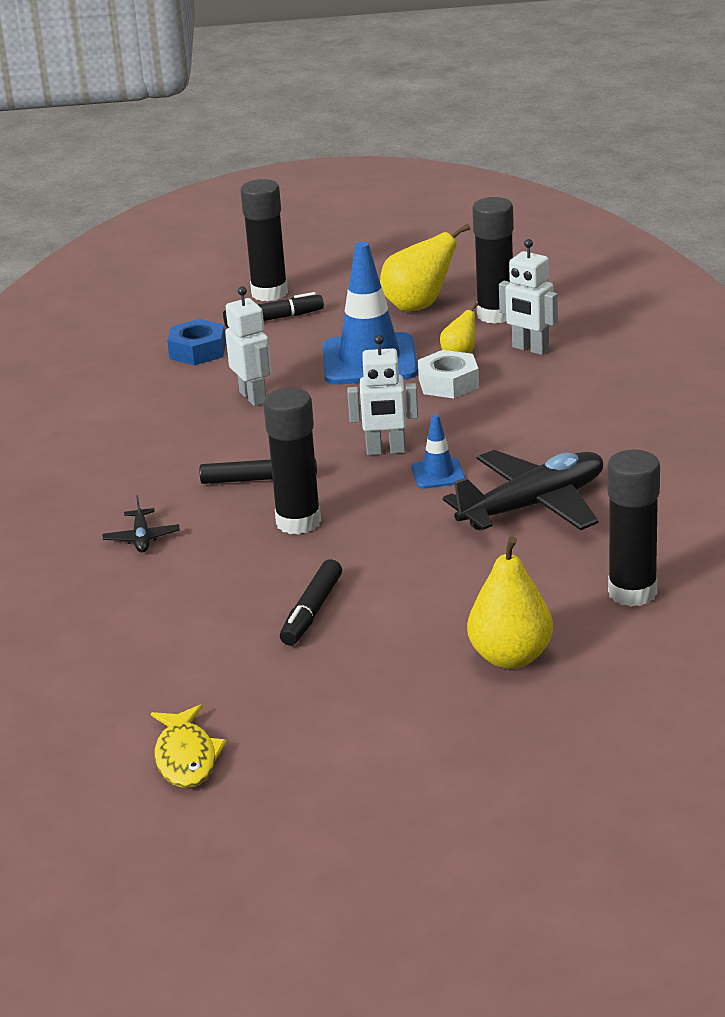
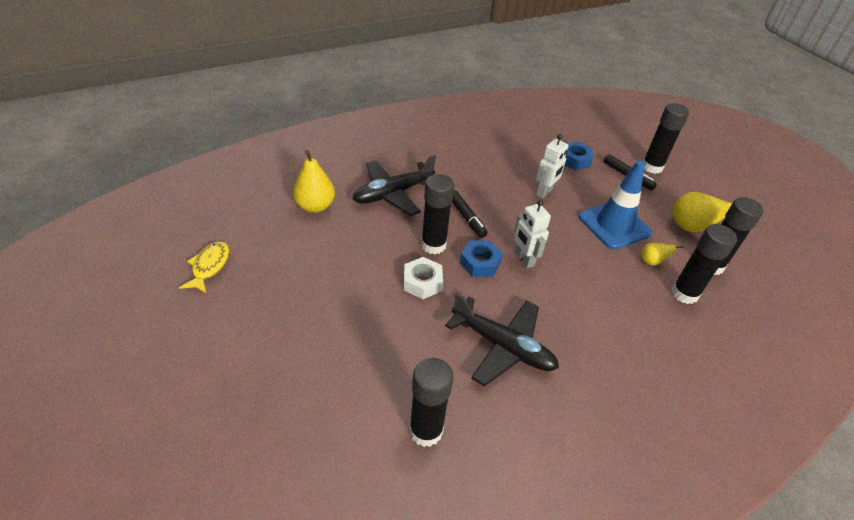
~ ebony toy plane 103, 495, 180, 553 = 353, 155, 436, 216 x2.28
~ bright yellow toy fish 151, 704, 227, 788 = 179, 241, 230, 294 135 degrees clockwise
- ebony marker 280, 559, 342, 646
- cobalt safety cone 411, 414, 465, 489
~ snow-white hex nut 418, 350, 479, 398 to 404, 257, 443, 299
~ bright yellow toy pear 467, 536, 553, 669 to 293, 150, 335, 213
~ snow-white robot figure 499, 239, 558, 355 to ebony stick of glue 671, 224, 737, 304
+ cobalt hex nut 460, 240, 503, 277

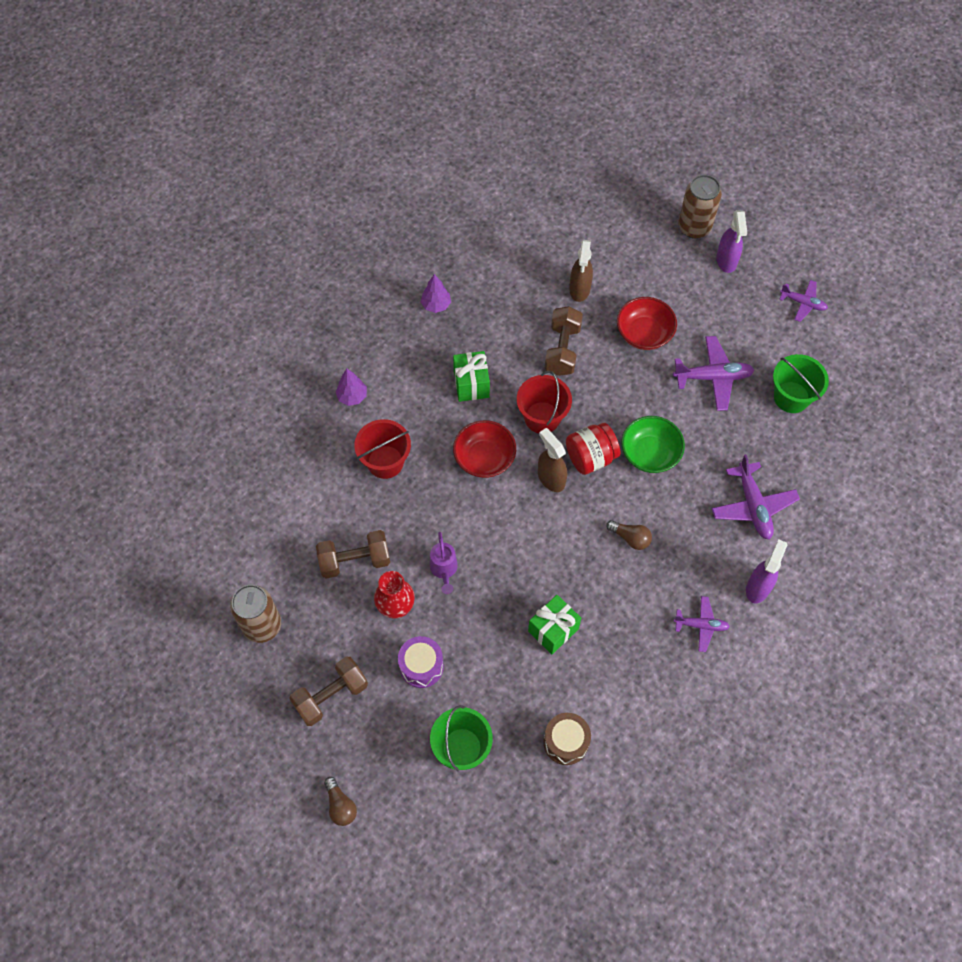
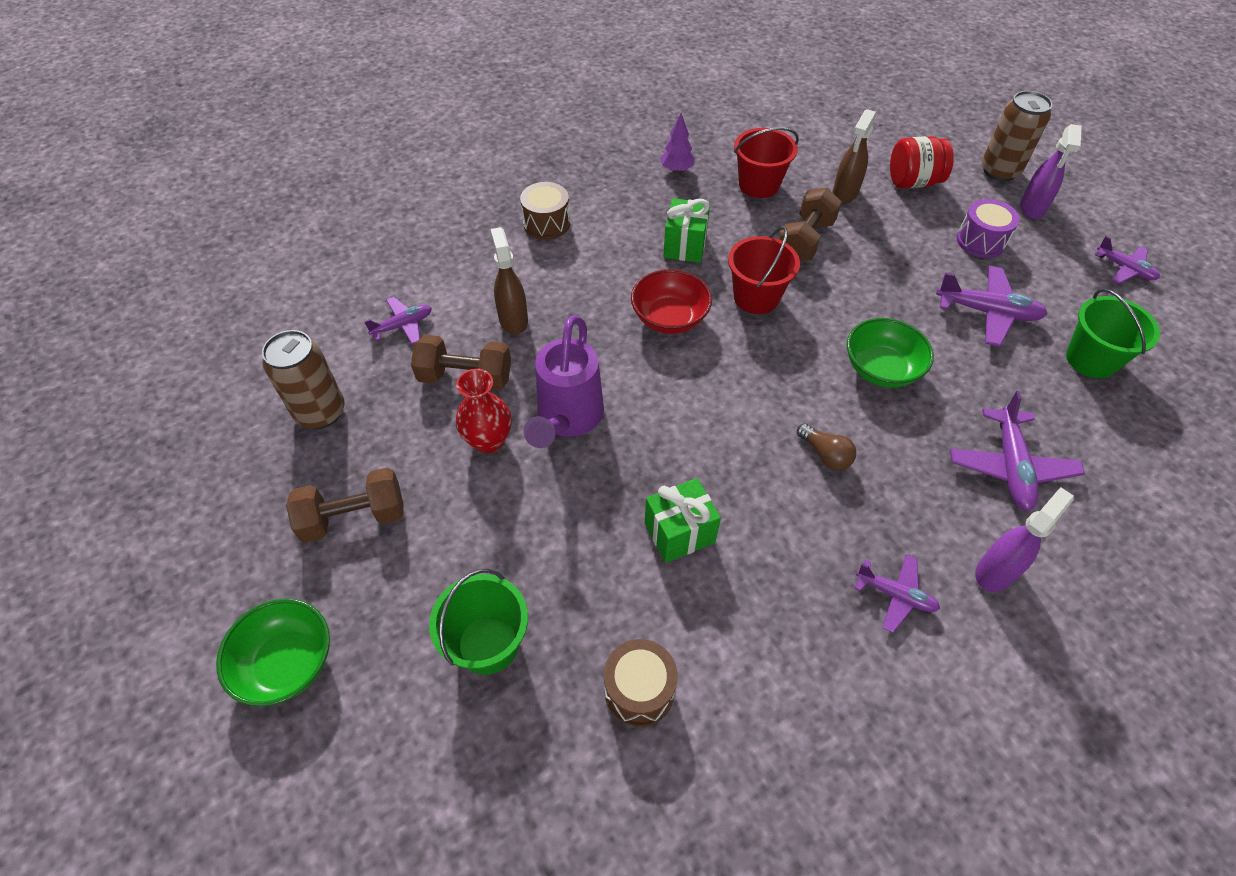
~ dark brown light bulb 324, 777, 357, 826 to green serving bowl 216, 598, 330, 706
~ royal purple toy tree 335, 369, 367, 406 to dark brown toy drum 520, 182, 570, 240
~ red bucket 354, 419, 411, 479 to 734, 127, 799, 198
~ royal purple toy drum 398, 636, 444, 688 to 956, 199, 1020, 258
~ royal purple watering can 430, 532, 458, 594 = 523, 316, 604, 448 x1.79
~ dark brown sprayer 538, 428, 567, 492 to 491, 227, 528, 335
~ red jam jar 566, 423, 621, 475 to 890, 136, 954, 189
- red serving bowl 617, 297, 677, 350
+ royal purple toy plane 364, 297, 432, 345

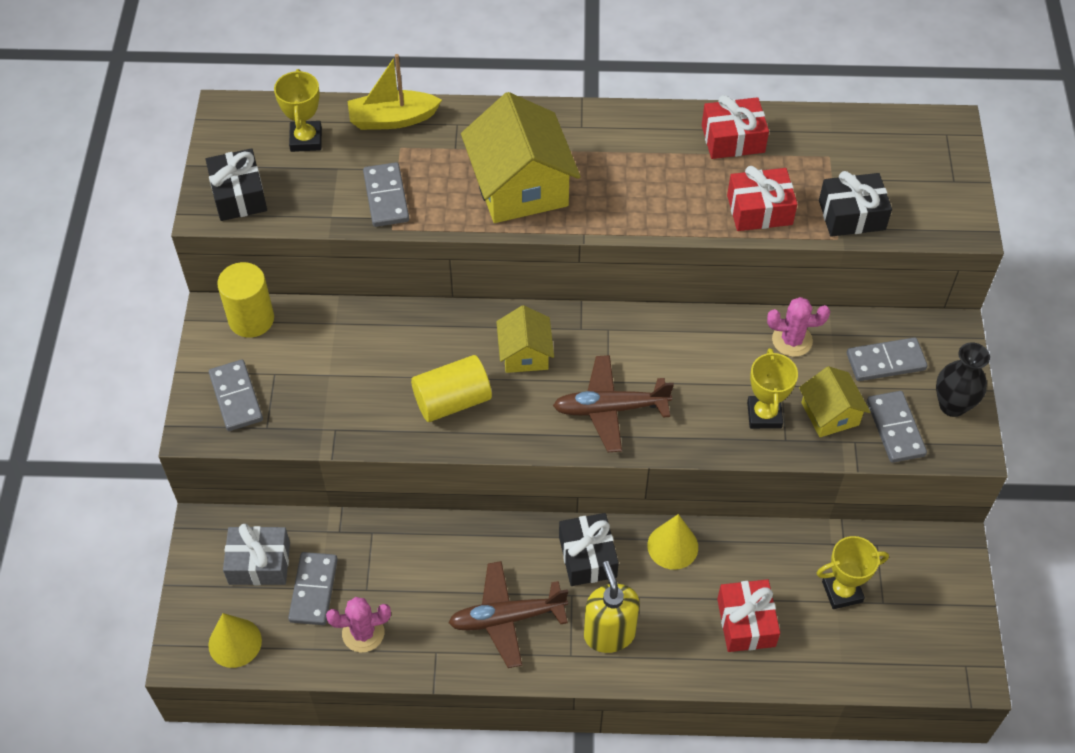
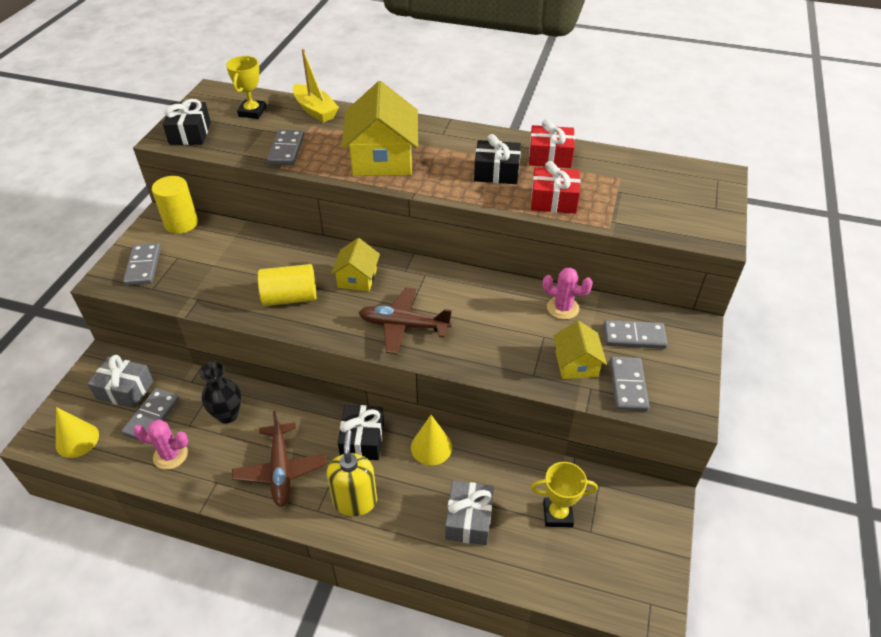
~ bright yellow boat 347, 54, 442, 130 = 293, 49, 339, 122 135 degrees counterclockwise
~ dark brown toy plane 448, 561, 568, 668 = 232, 411, 327, 507 105 degrees counterclockwise
~ red present 717, 579, 780, 652 to ash-grey present 445, 481, 494, 545
- bright yellow prize cup 747, 348, 798, 429
~ ebony present 819, 171, 892, 237 to 474, 134, 521, 184
~ ebony vase 936, 343, 990, 417 to 199, 362, 241, 423

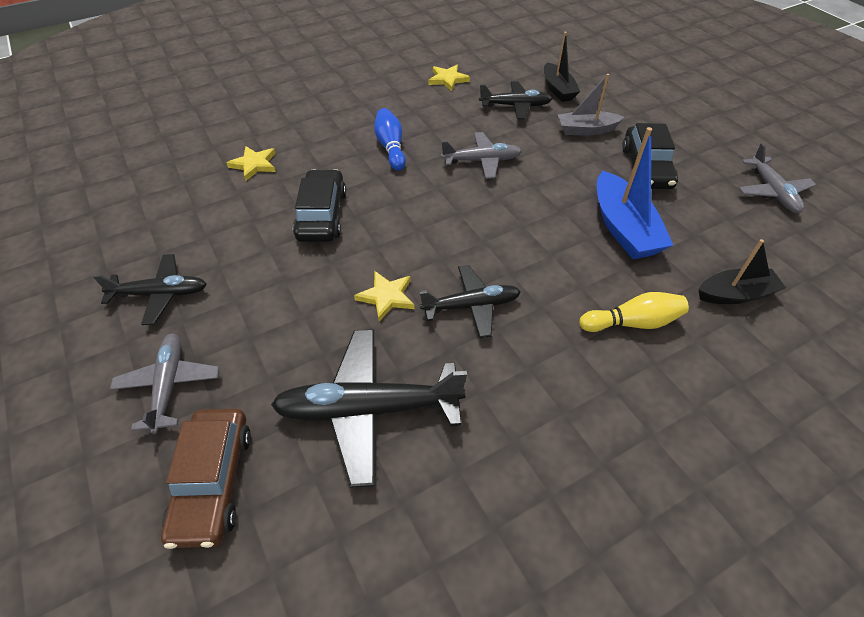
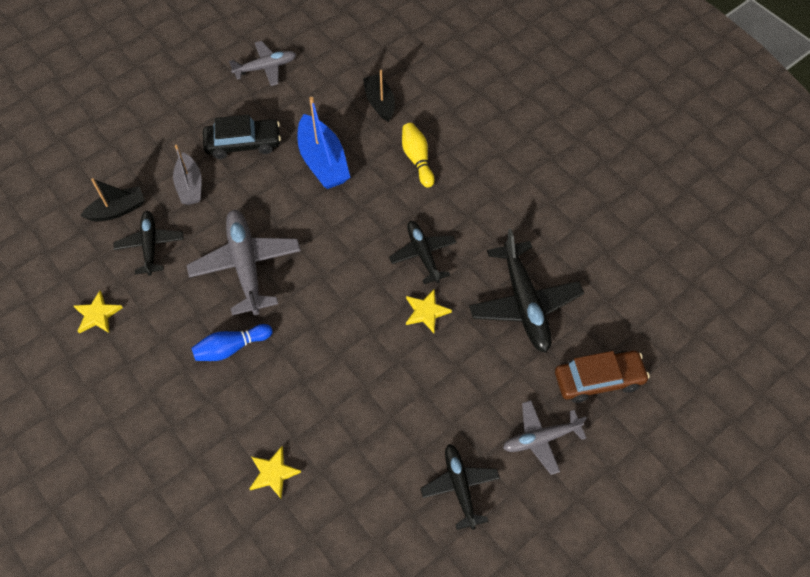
- ebony car 293, 169, 346, 242
~ ash-grey toy plane 441, 132, 522, 179 = 187, 210, 301, 315 x1.61
~ cobalt boat 597, 127, 673, 259 = 297, 97, 350, 189 90 degrees clockwise

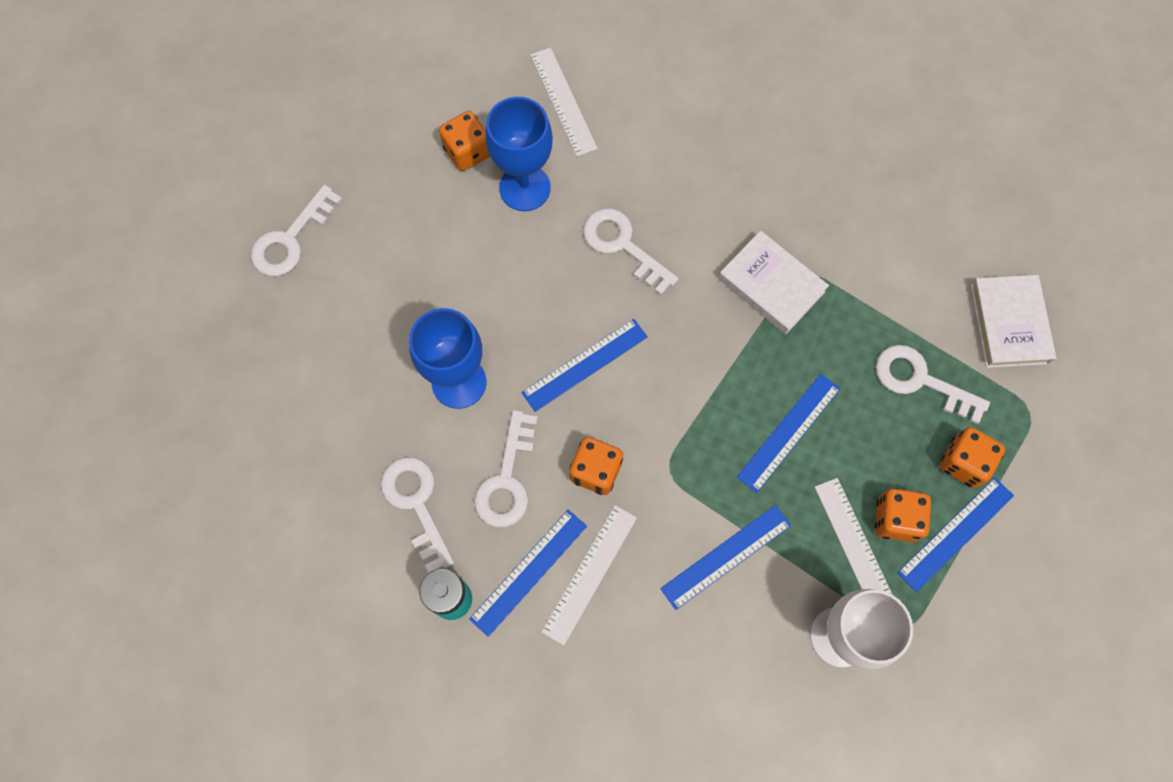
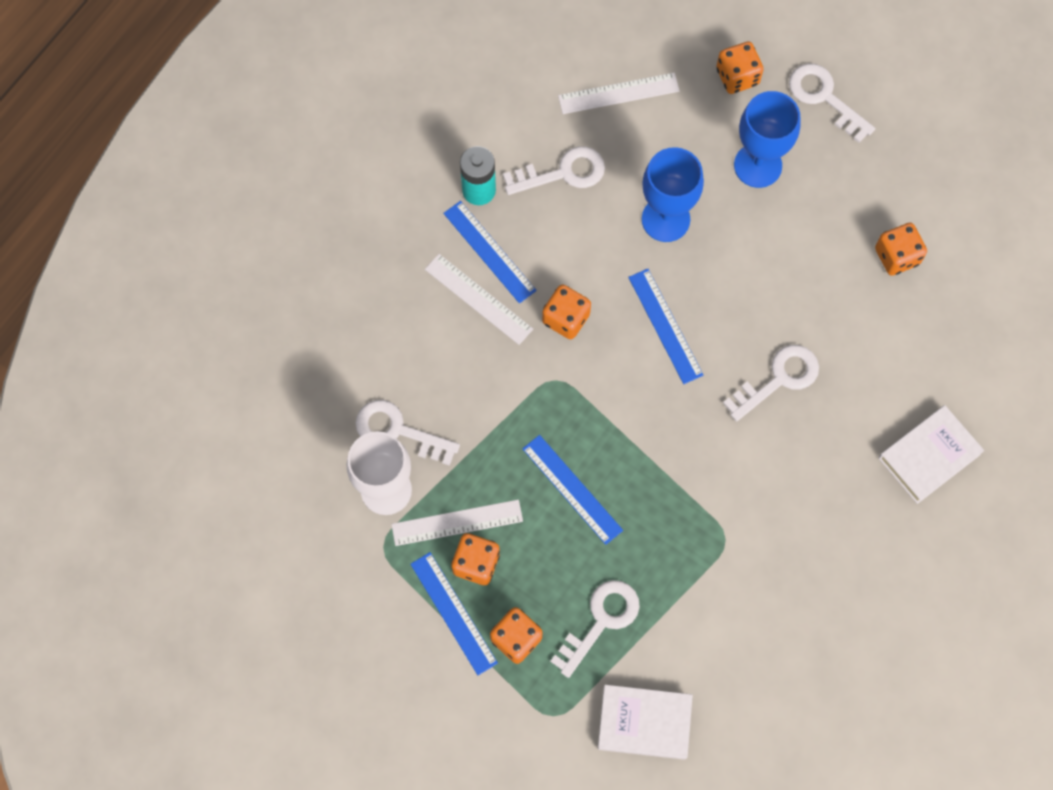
~ snow-white door key 474, 410, 538, 527 to 355, 400, 460, 466
~ cobalt chalice 485, 97, 553, 211 to 734, 91, 800, 188
~ snow-white measuring stick 530, 47, 598, 157 to 558, 73, 680, 114
- cobalt measuring stick 660, 505, 791, 610
~ snow-white hardback 718, 230, 829, 334 to 878, 405, 984, 504
+ bright orange dice 716, 42, 764, 94

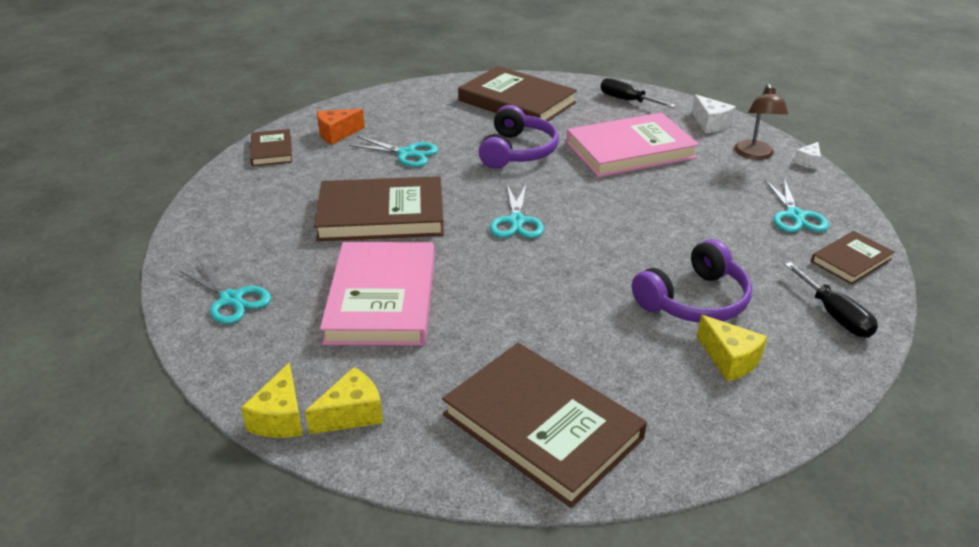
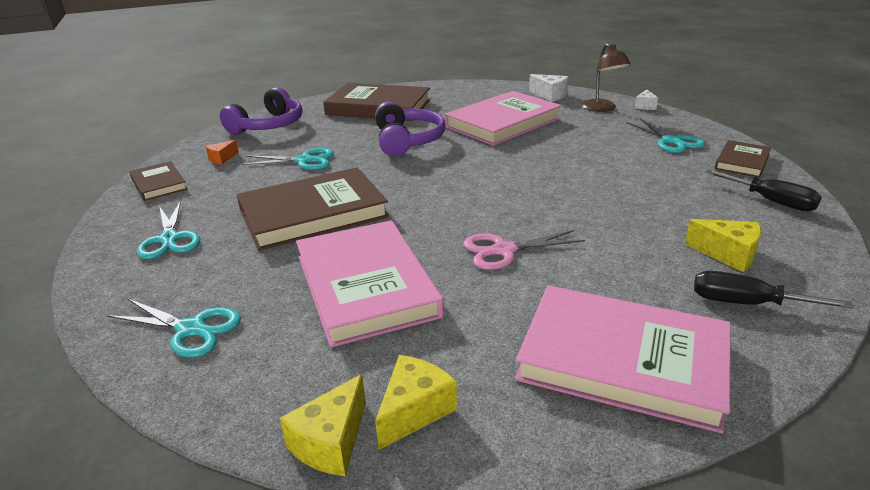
~ bright yellow cheese wedge 241, 362, 303, 438 = 280, 374, 366, 476 45 degrees clockwise
~ bright orange cheese wedge 317, 109, 365, 145 = 205, 140, 239, 165 x0.65
~ dark brown hardback 442, 343, 647, 508 to pink hardback 515, 285, 731, 434
~ aqua shears 490, 184, 544, 238 to 137, 200, 200, 259
~ ebony flat screwdriver 600, 78, 676, 108 to 694, 271, 854, 309
~ royal purple headset 632, 239, 752, 323 to 220, 87, 302, 135
+ pink shears 463, 230, 585, 270

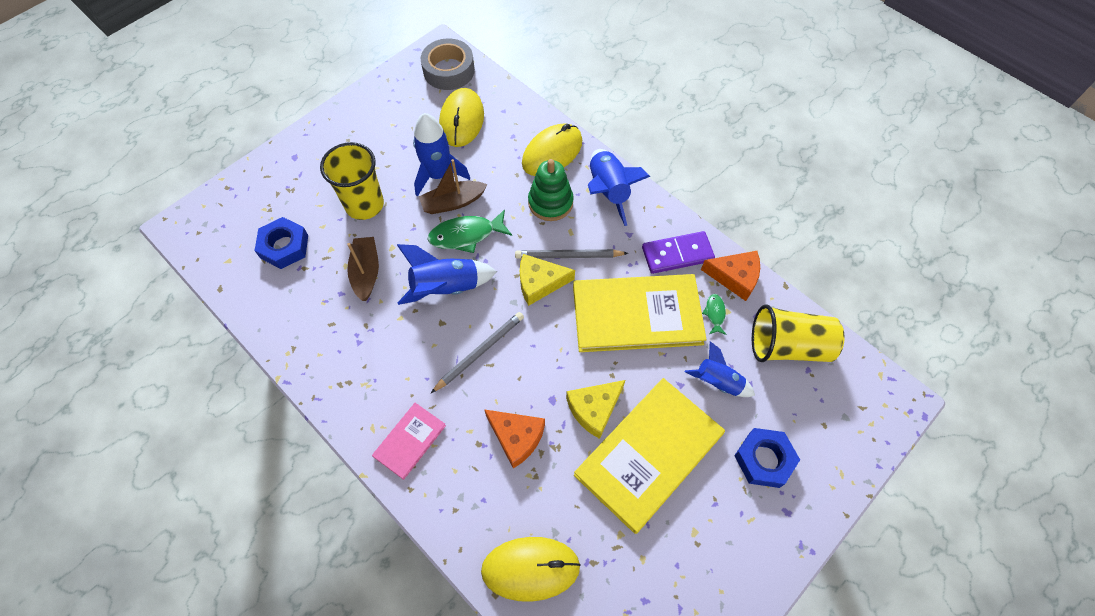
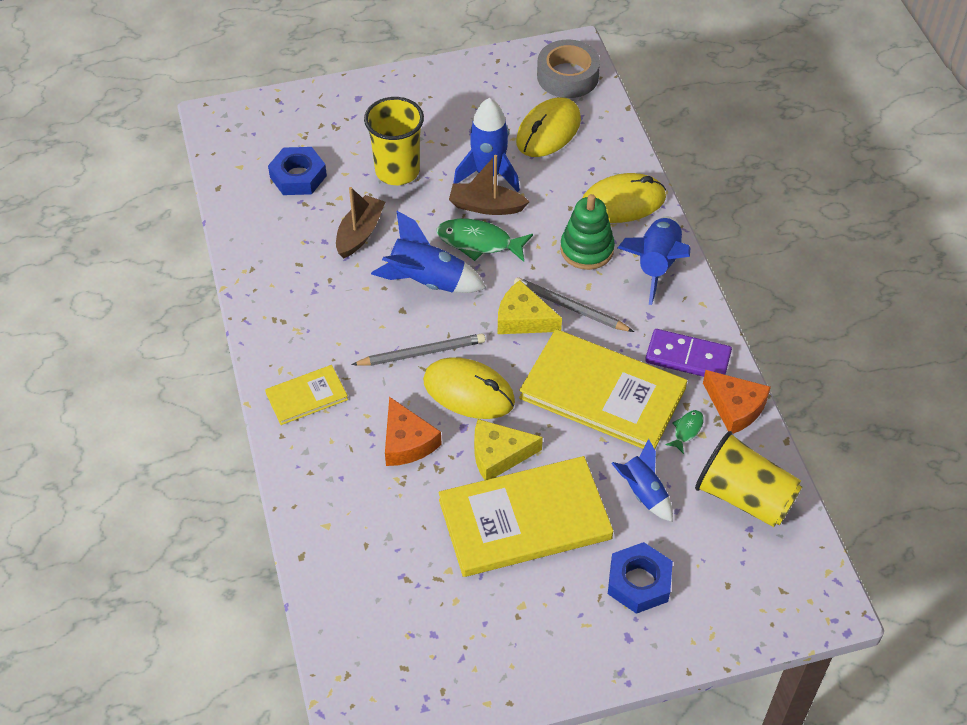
~ pink hardback 372, 403, 446, 480 to bright yellow hardback 265, 365, 348, 425
~ bright yellow PC mouse 481, 537, 581, 602 to 423, 357, 515, 419

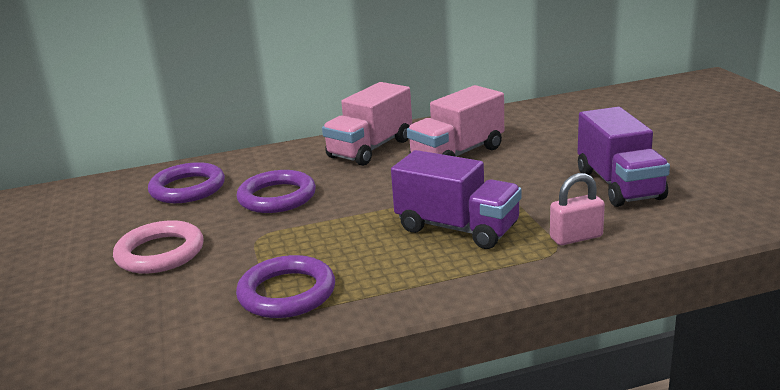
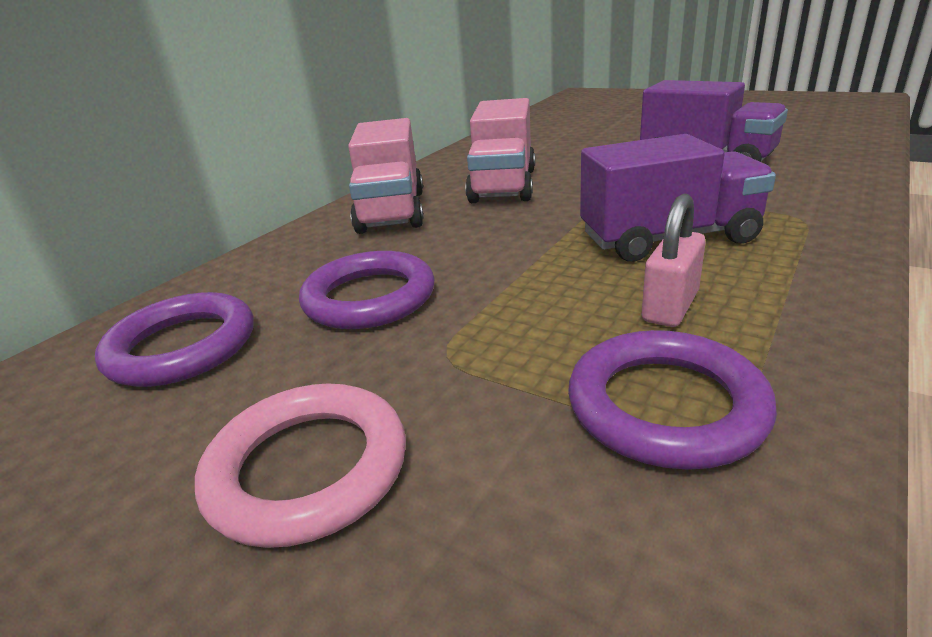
~ pink padlock 550, 173, 605, 245 to 642, 194, 706, 327

